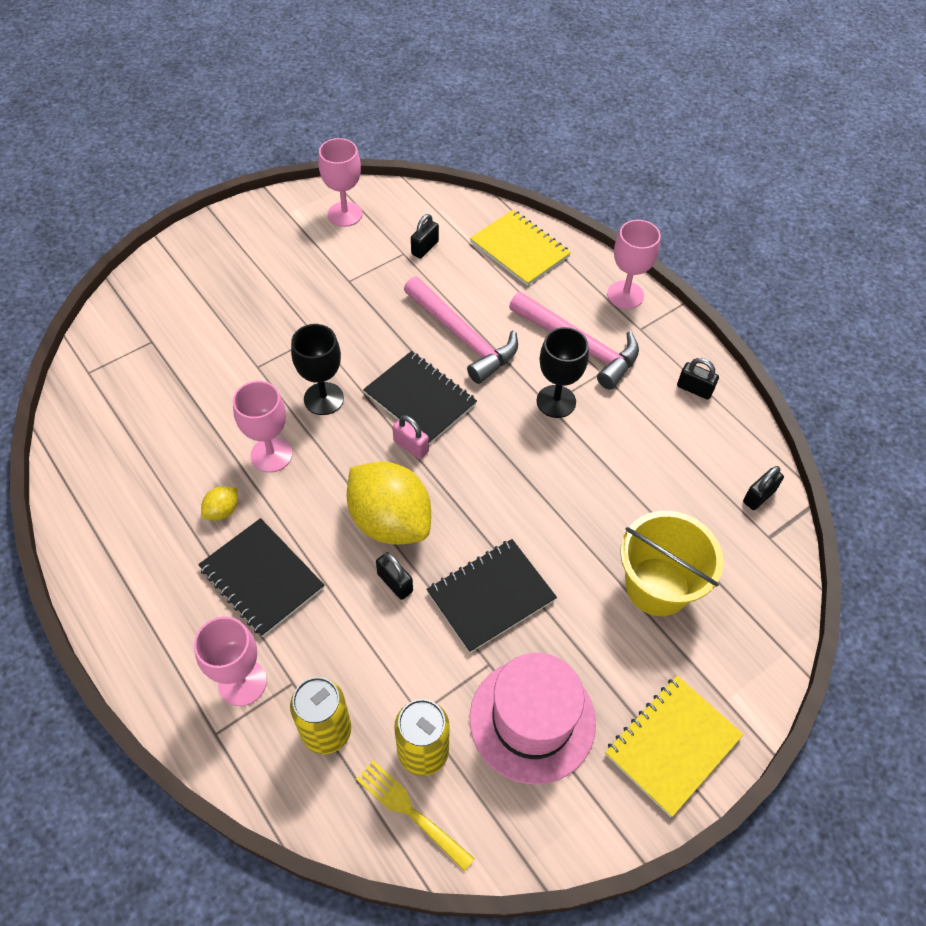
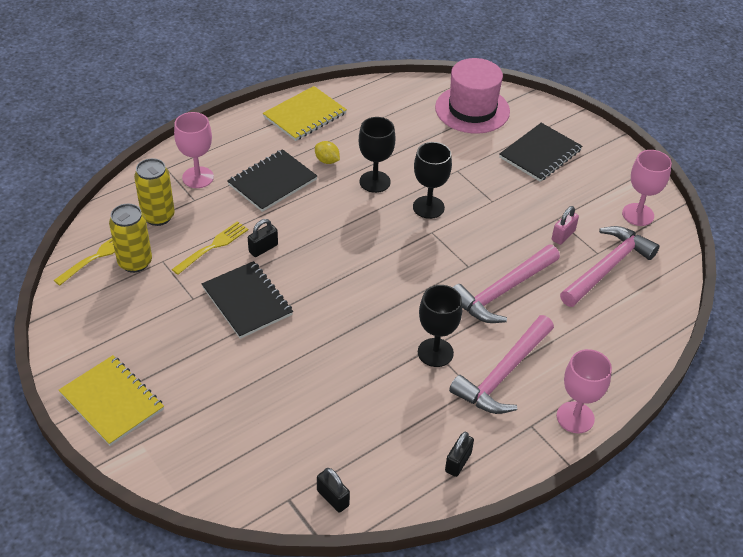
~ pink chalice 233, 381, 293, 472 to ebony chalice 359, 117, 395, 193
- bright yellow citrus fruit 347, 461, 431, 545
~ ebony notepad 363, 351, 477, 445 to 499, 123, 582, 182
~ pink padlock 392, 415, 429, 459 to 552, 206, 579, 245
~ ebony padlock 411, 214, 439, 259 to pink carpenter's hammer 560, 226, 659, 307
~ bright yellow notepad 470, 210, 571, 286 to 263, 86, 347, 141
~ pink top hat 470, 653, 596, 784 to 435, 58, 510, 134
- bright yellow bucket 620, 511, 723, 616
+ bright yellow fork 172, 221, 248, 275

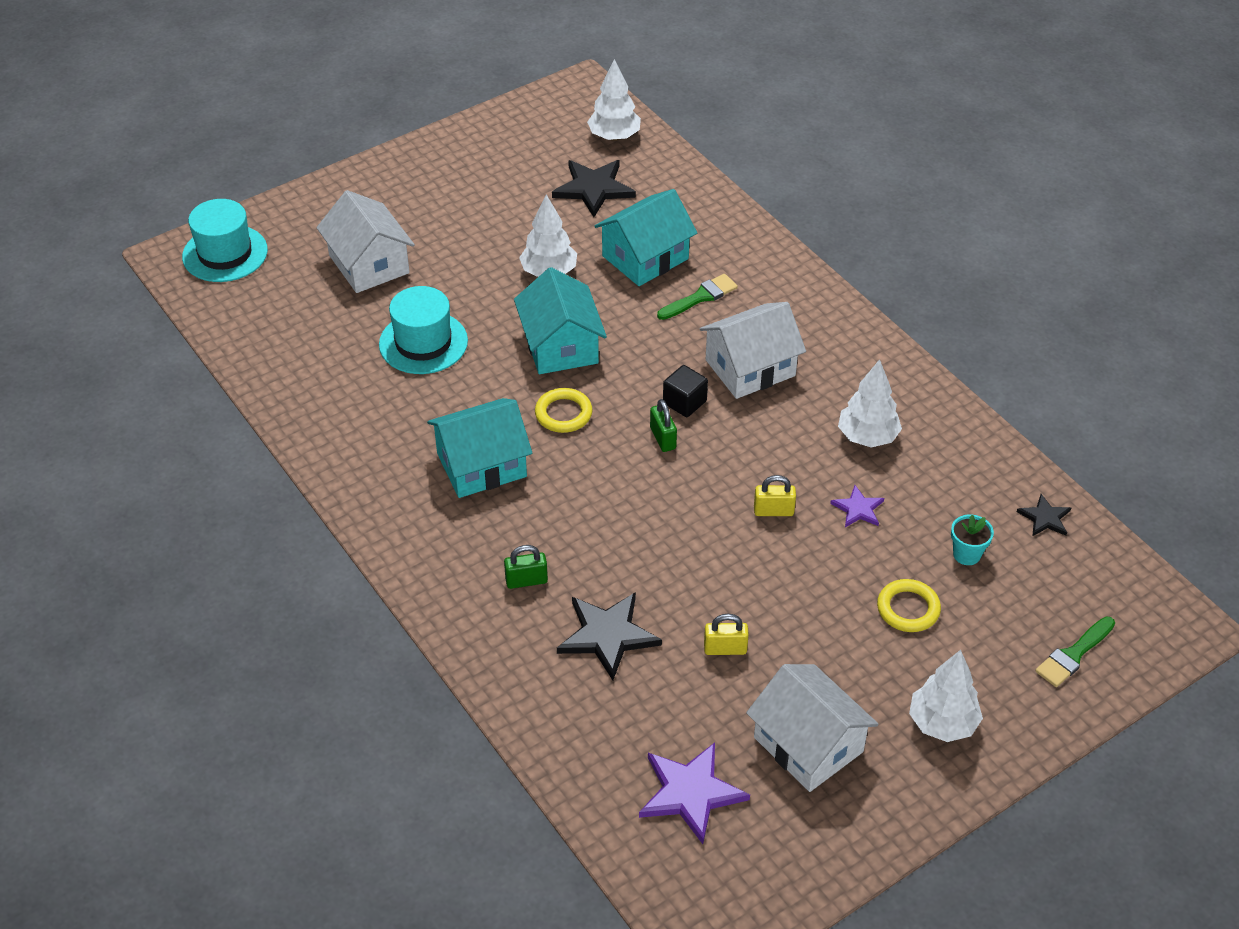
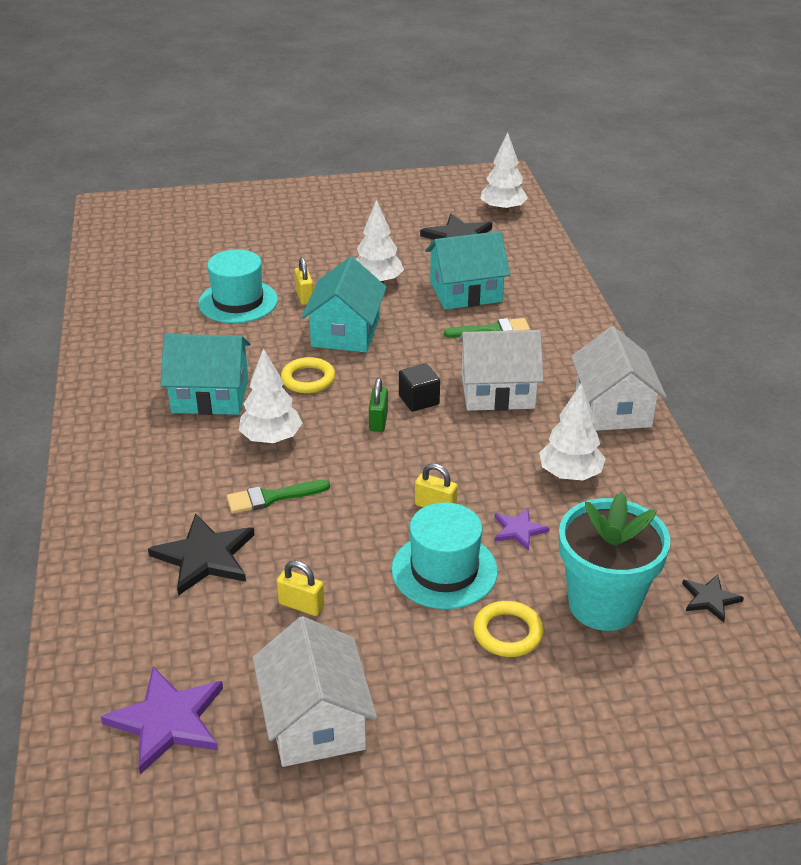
~ aqua top hat 182, 199, 268, 282 to 391, 502, 498, 609
~ snow-white cottage 316, 190, 415, 293 to 571, 326, 667, 431
- green padlock 504, 545, 548, 589
~ snow-white toy tree 909, 650, 983, 742 to 239, 348, 302, 444
~ aqua potted plant 951, 515, 994, 565 = 559, 492, 670, 631 x2.28
~ green brush 1035, 617, 1115, 687 to 226, 480, 330, 514
+ bright yellow padlock 294, 257, 313, 305

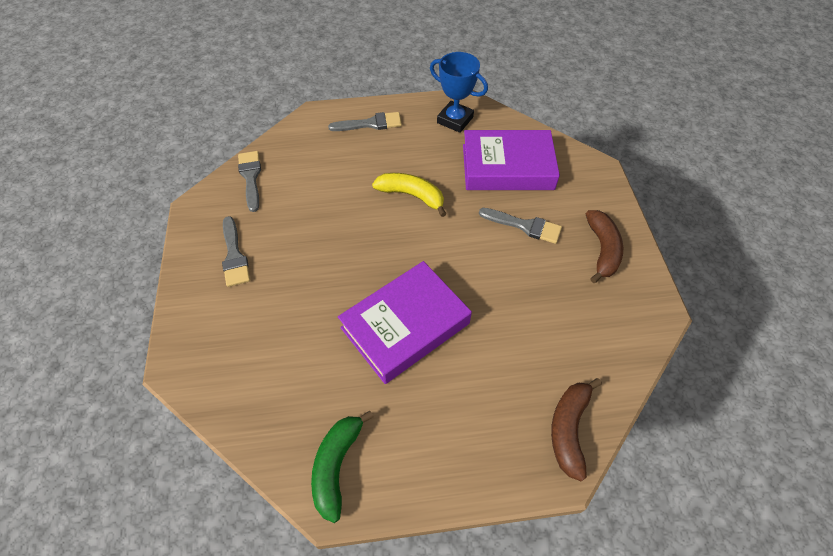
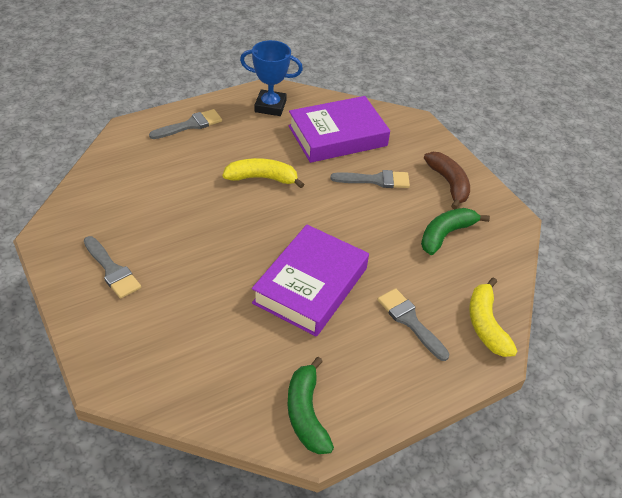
~ ash-grey brush 238, 151, 261, 212 to 377, 288, 449, 361
~ dark brown banana 551, 378, 602, 481 to bright yellow banana 469, 277, 517, 357
+ green banana 421, 208, 490, 255

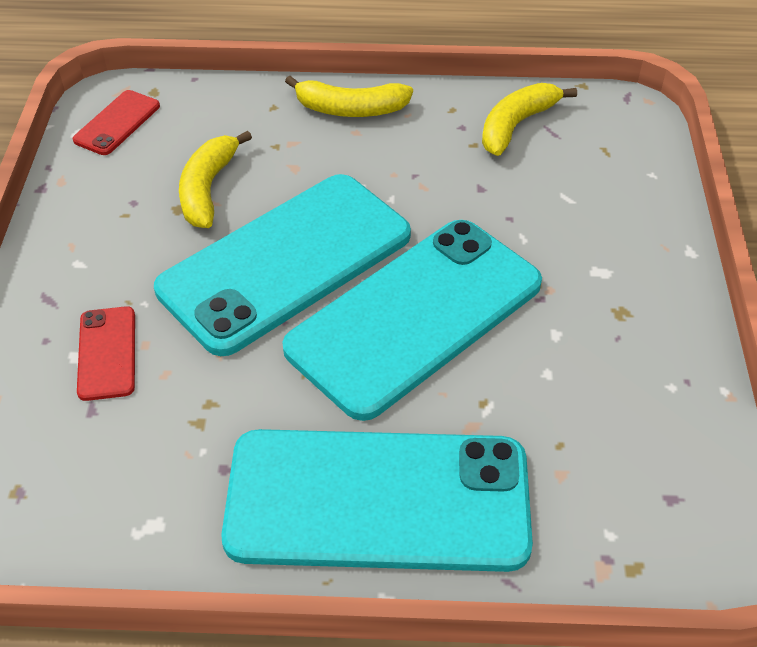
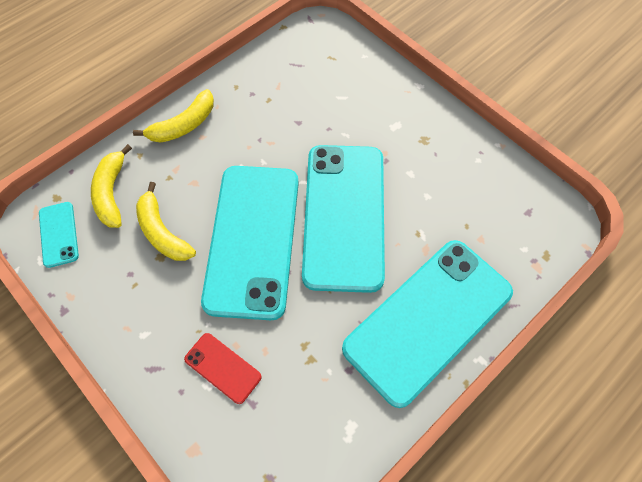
~ red mobile phone 73, 90, 160, 155 to aqua mobile phone 39, 202, 79, 268
~ bright yellow banana 482, 83, 577, 156 to 91, 144, 132, 228

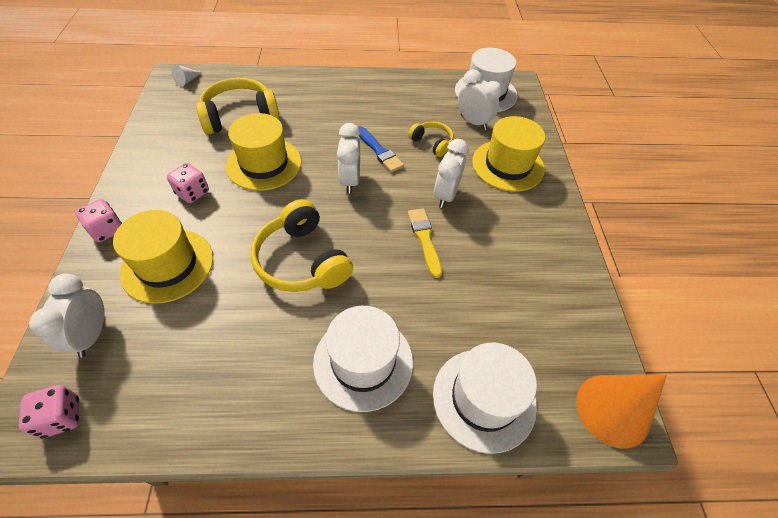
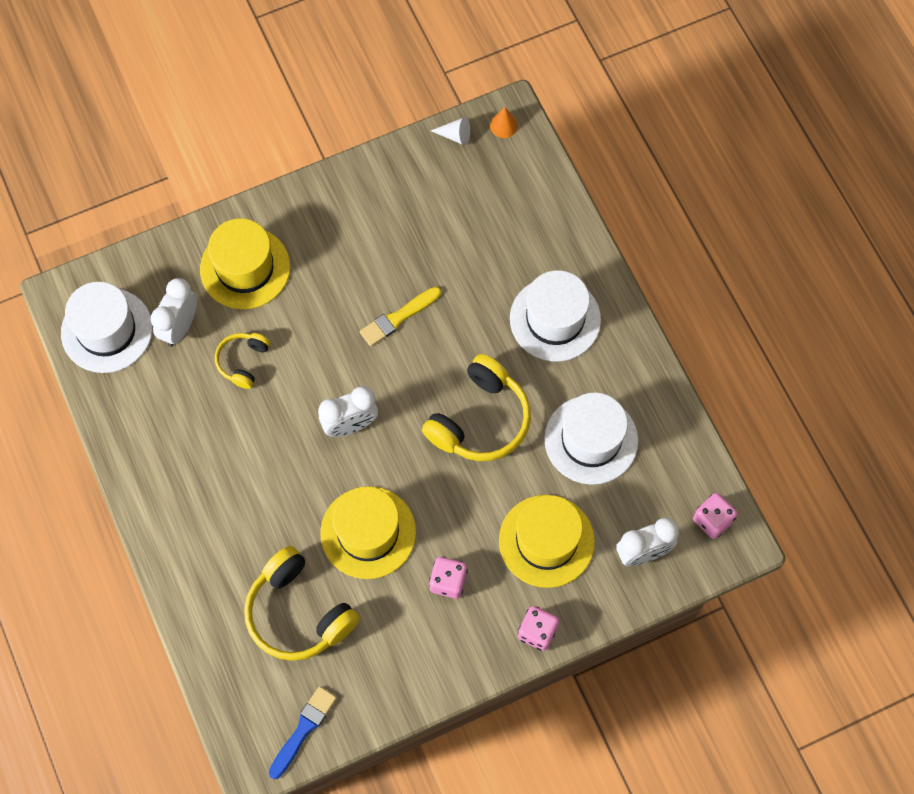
~ snow-white cone 172, 65, 202, 87 to 431, 117, 470, 145
~ cobalt brush 358, 126, 404, 172 to 269, 686, 337, 779
~ snow-white top hat 433, 343, 537, 454 to 544, 392, 638, 485
- snow-white clock 434, 139, 469, 208
~ bright orange cone 576, 374, 667, 449 = 490, 107, 518, 138 x0.46

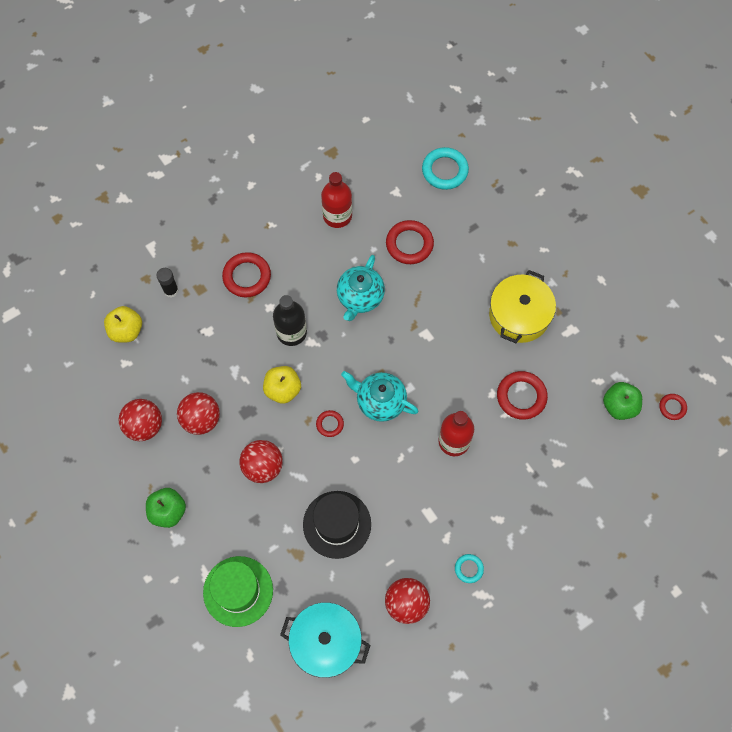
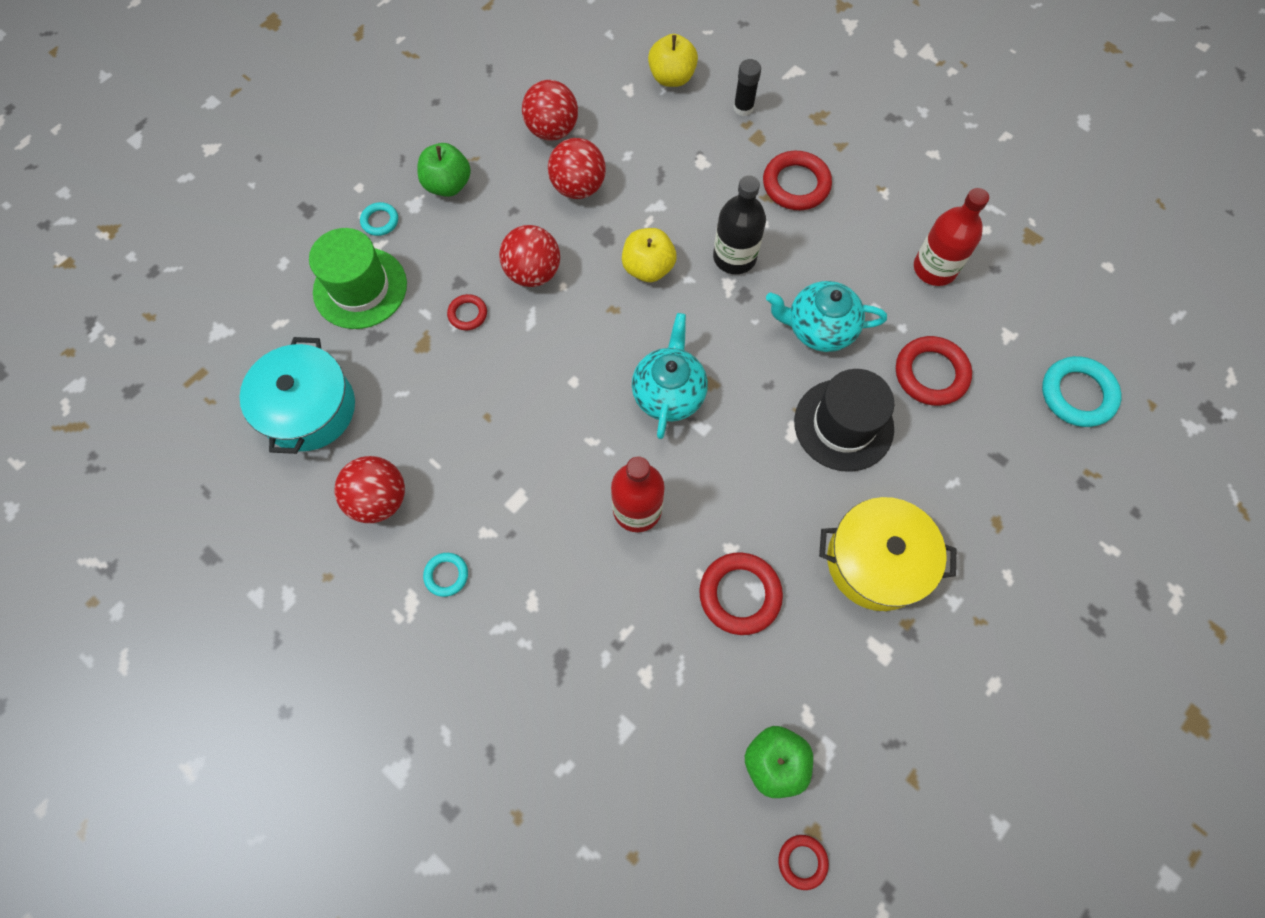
~ ebony top hat 303, 491, 371, 559 to 794, 369, 894, 472
~ red ring 316, 410, 344, 437 to 447, 294, 487, 330
+ aqua ring 360, 202, 398, 236

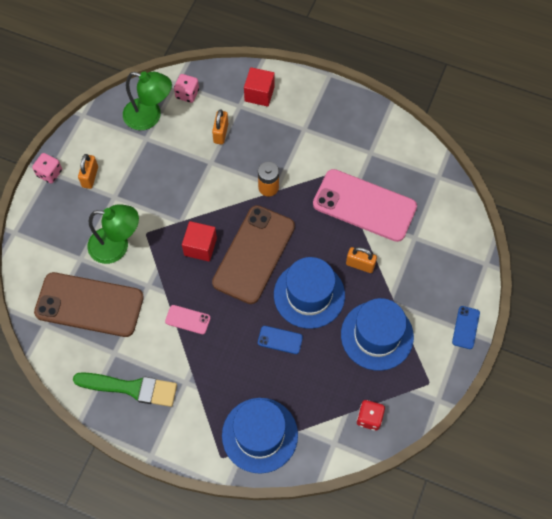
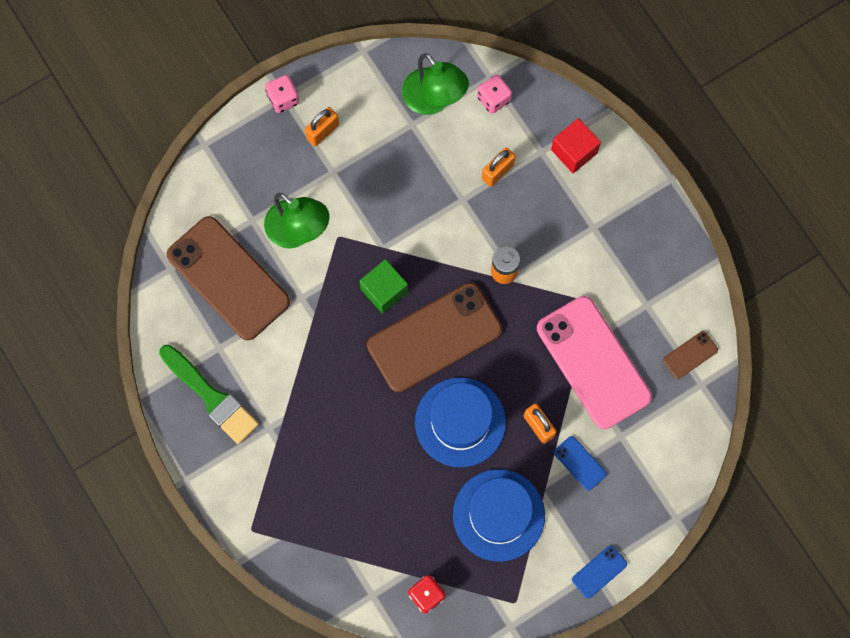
- pink mobile phone 165, 305, 210, 334
~ red solid cube 182, 221, 217, 262 to green solid cube 359, 259, 408, 314
- cobalt top hat 222, 398, 298, 474
~ cobalt mobile phone 258, 326, 303, 354 to 554, 436, 607, 491
+ dark brown mobile phone 663, 331, 718, 379

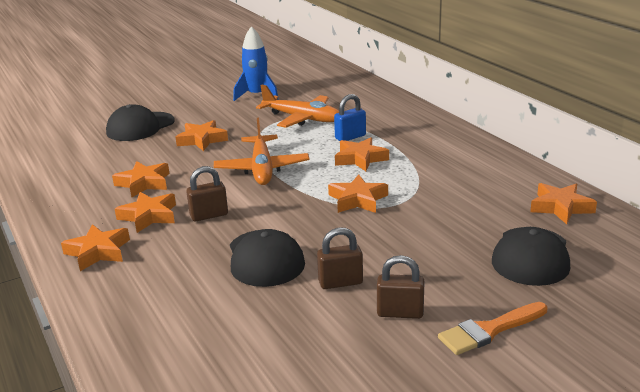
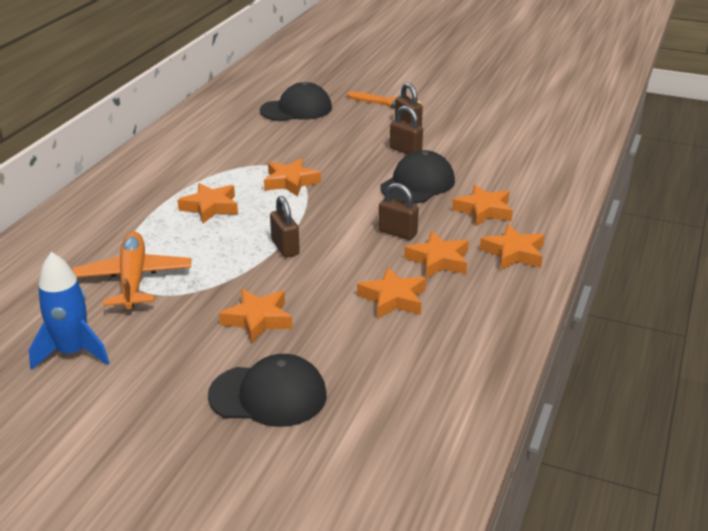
~ bright orange toy plane 214, 118, 310, 185 to dark brown padlock 270, 196, 300, 257
- cobalt padlock 334, 94, 366, 141
~ bright orange star shape 530, 183, 597, 224 to 452, 185, 513, 226

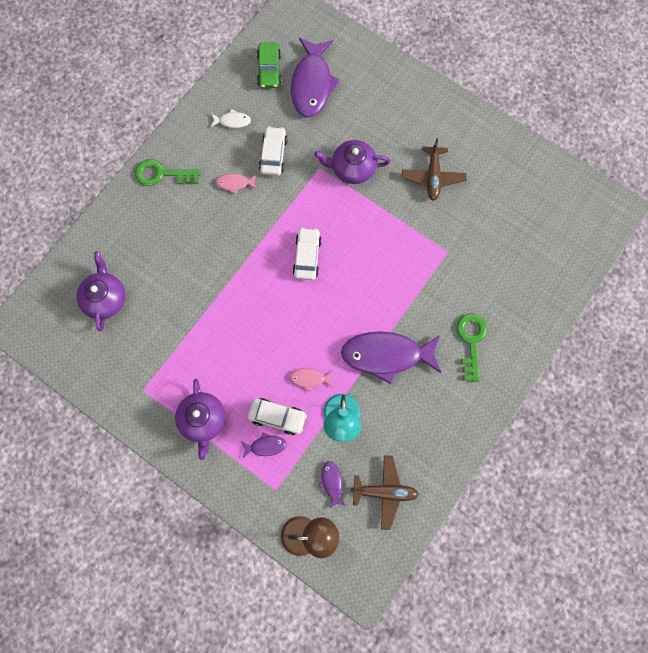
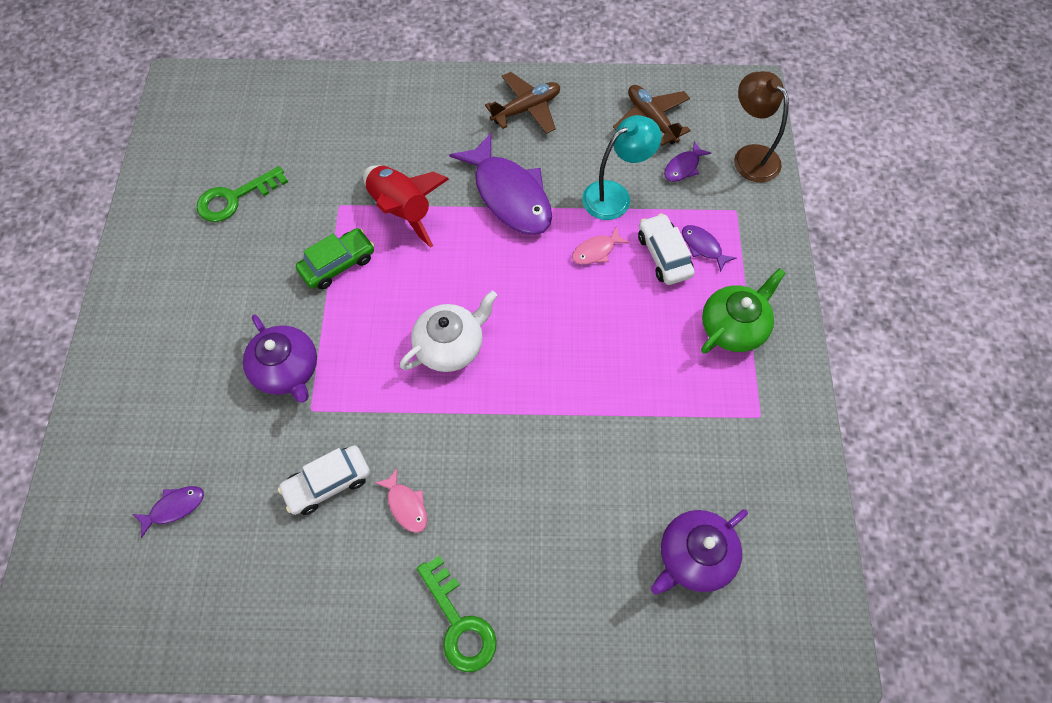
~ royal purple teapot 175, 379, 225, 460 to green teapot 701, 268, 786, 354
- snow-white toy fish 211, 109, 251, 128
~ green car 257, 42, 282, 88 to 296, 228, 374, 289
~ pink toy fish 289, 368, 333, 392 = 572, 226, 629, 265 90 degrees clockwise
~ royal purple toy fish 291, 38, 340, 117 = 133, 486, 204, 538 x0.44
~ snow-white car 293, 228, 322, 280 to snow-white teapot 400, 291, 497, 372
~ dark brown toy plane 402, 138, 467, 201 to 485, 72, 560, 134
~ green door key 456, 314, 487, 382 to 197, 166, 288, 222
+ red rocket 363, 165, 449, 248

